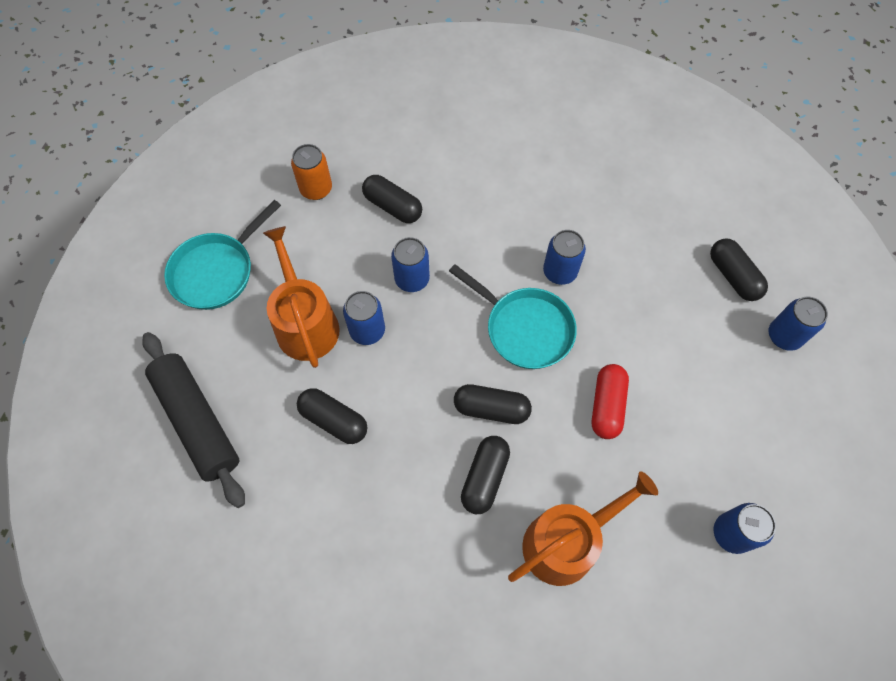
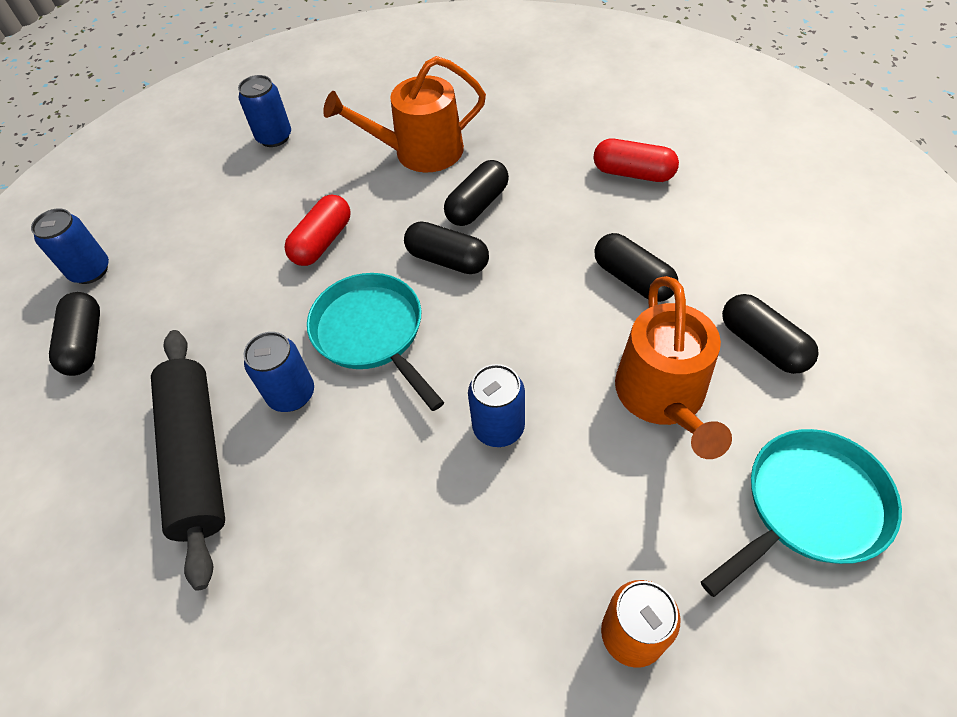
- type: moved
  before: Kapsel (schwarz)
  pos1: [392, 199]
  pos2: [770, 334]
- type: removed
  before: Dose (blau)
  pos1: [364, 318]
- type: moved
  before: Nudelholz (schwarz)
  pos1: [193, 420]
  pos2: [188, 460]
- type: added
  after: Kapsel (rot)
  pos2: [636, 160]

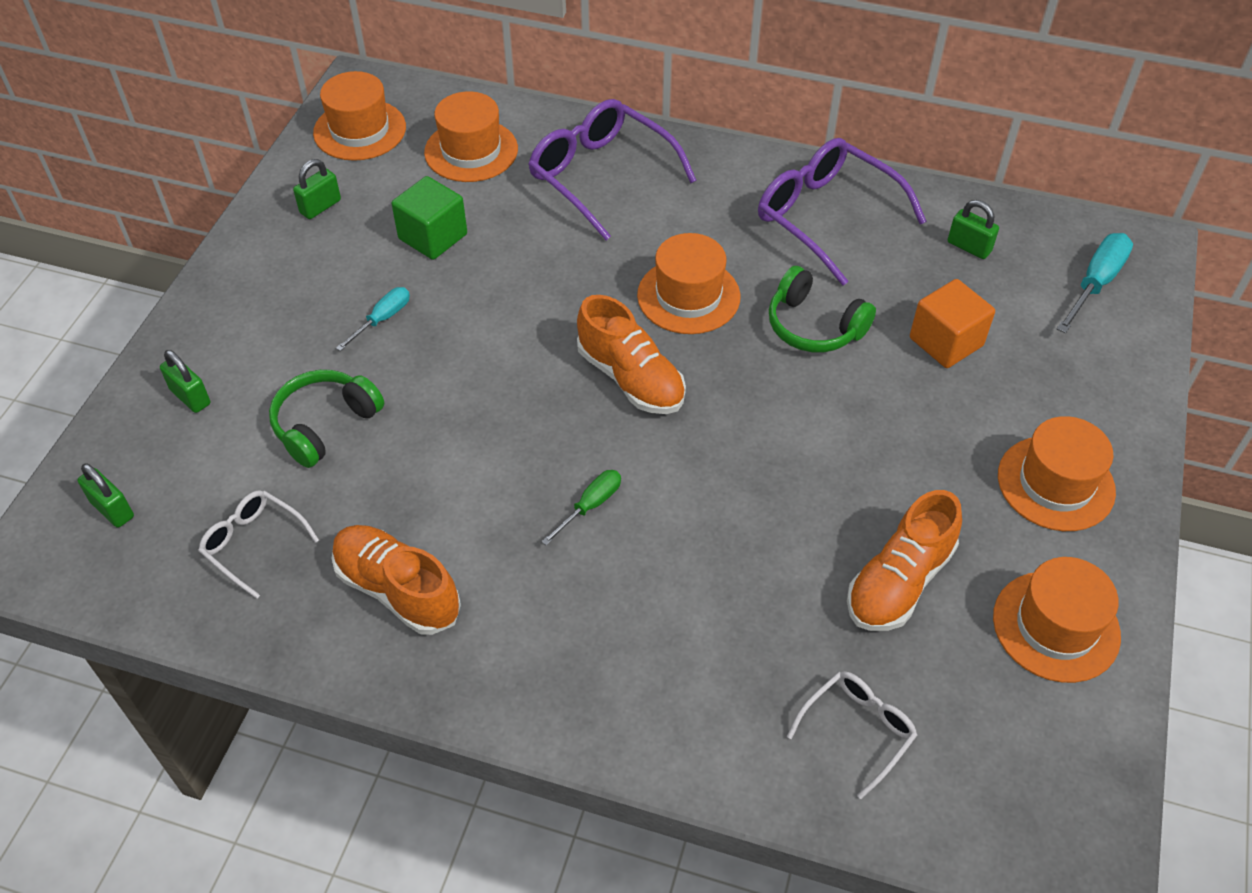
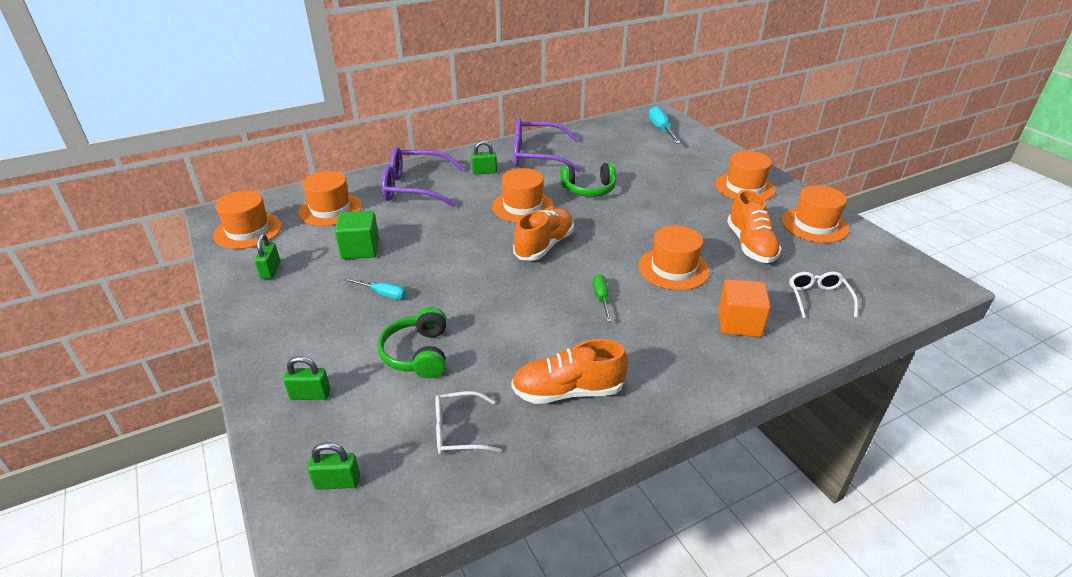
- type: moved
  before: Vorhängeschloss (grün)
  pos1: [973, 229]
  pos2: [484, 157]
- type: moved
  before: Kubus (orange)
  pos1: [952, 323]
  pos2: [744, 308]
- type: turned
  before: Schraubenzieher (türkis)
  pos1: [373, 319]
  pos2: [375, 289]
  turn: 120
- type: turned
  before: Schuh (orange)
  pos1: [631, 354]
  pos2: [543, 235]
  turn: -60
- type: added
  after: Hut (orange)
  pos2: [674, 257]

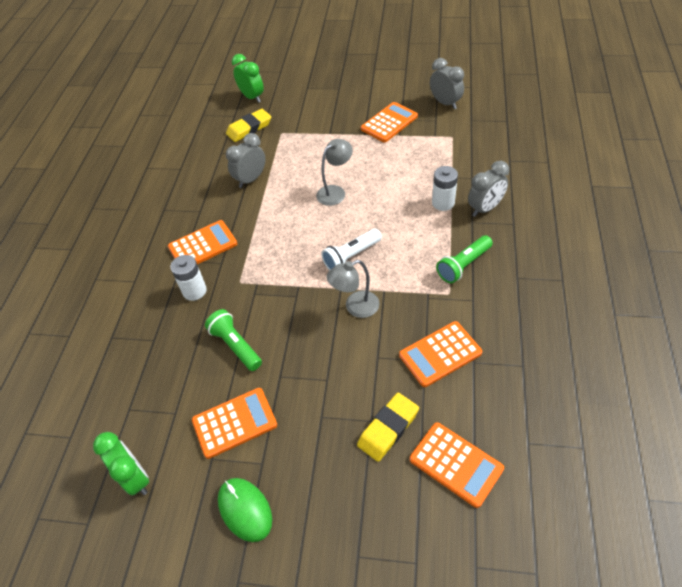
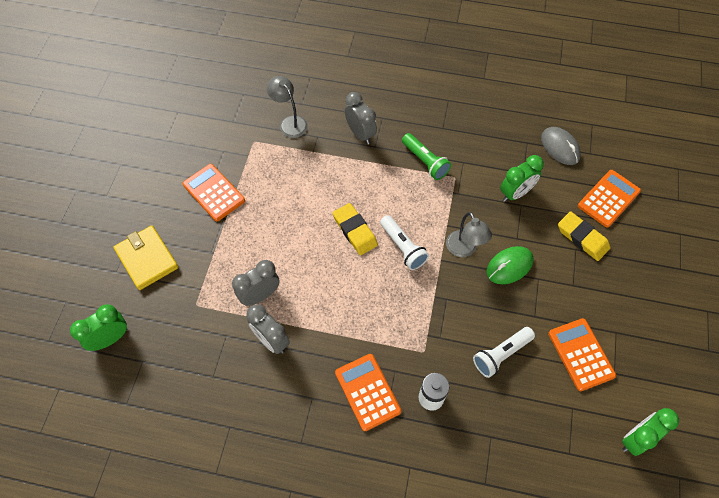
- type: moved
  before: Wecker (grau)
  pos1: [447, 83]
  pos2: [256, 283]
- type: moved
  before: Radiergummi (gelb)
  pos1: [248, 125]
  pos2: [355, 229]
- type: moved
  before: Lampe (grau)
  pos1: [334, 172]
  pos2: [287, 107]
- type: removed
  before: Batterie (weiß)
  pos1: [445, 188]
- type: recoloured
  before: Taschenlampe (grün)
  after: Taschenlampe (weiß)
  pos1: [233, 340]
  pos2: [504, 352]
- type: replaced
  before: Taschenrechner (orange)
  after: Wecker (grün)
  pos1: [440, 354]
  pos2: [522, 178]
- type: moved
  before: Computermaus (grün)
  pos1: [245, 510]
  pos2: [509, 265]
- type: added
  after: Computermaus (grau)
  pos2: [561, 146]
- type: added
  after: Geldbörse (gelb)
  pos2: [146, 257]

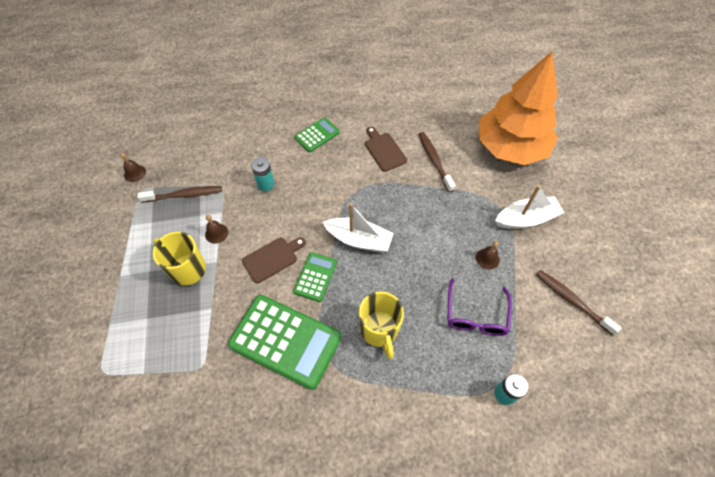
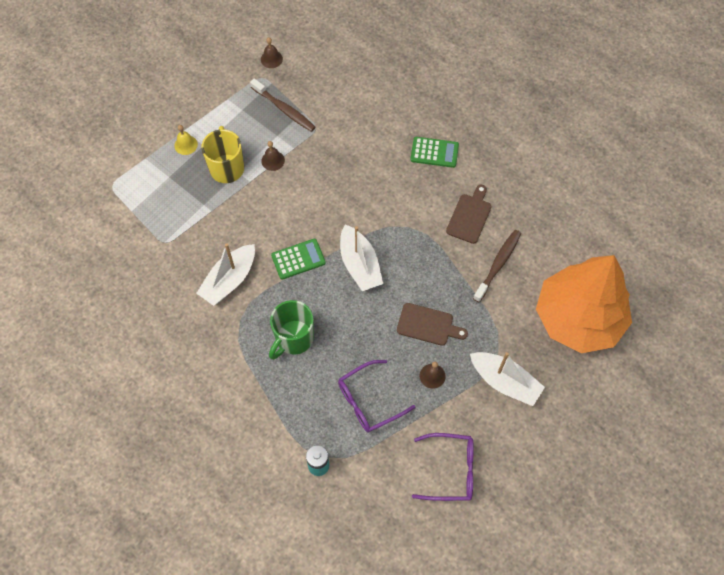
- type: removed
  before: Batterie (türkis)
  pos1: [263, 174]
- type: moved
  before: Schneidebrett (braun)
  pos1: [274, 260]
  pos2: [432, 324]
- type: replaced
  before: Zahnbürste (braun)
  after: Brille (lila)
  pos1: [578, 302]
  pos2: [443, 467]
- type: recoloured
  before: Tasse (gelb)
  after: Tasse (grün)
  pos1: [381, 325]
  pos2: [291, 330]
- type: replaced
  before: Taschenrechner (grün)
  after: Boot (weiß)
  pos1: [285, 342]
  pos2: [225, 274]
- type: added
  after: Glocke (gelb)
  pos2: [186, 140]

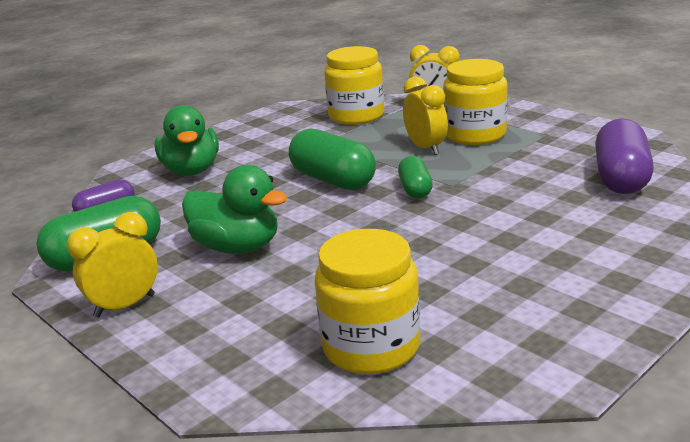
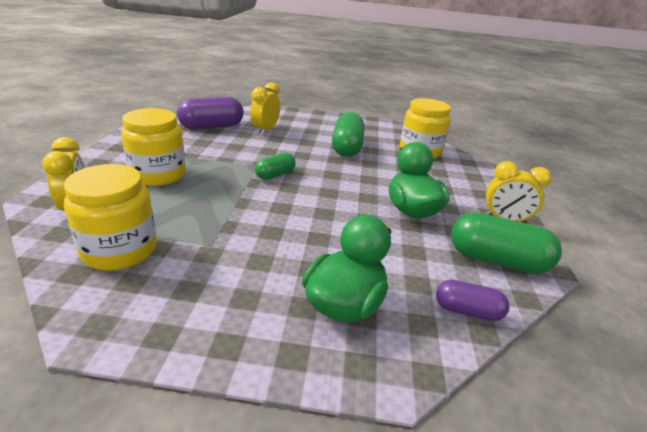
- type: moved
  before: Wecker (gelb)
  pos1: [425, 116]
  pos2: [265, 108]
- type: moved
  before: Kapsel (grün)
  pos1: [332, 159]
  pos2: [348, 134]

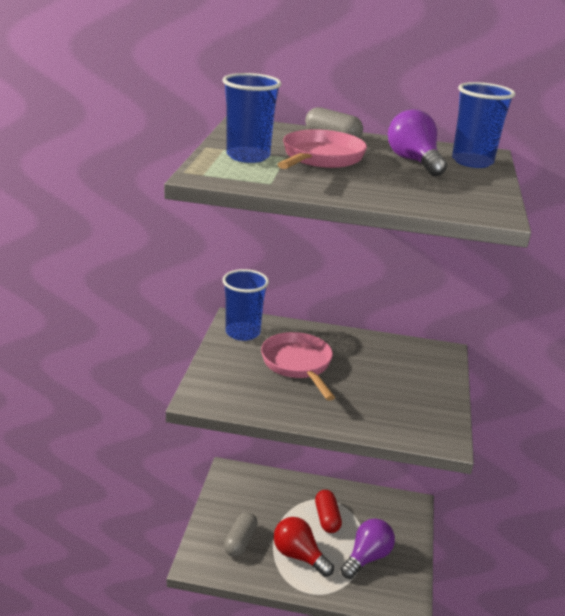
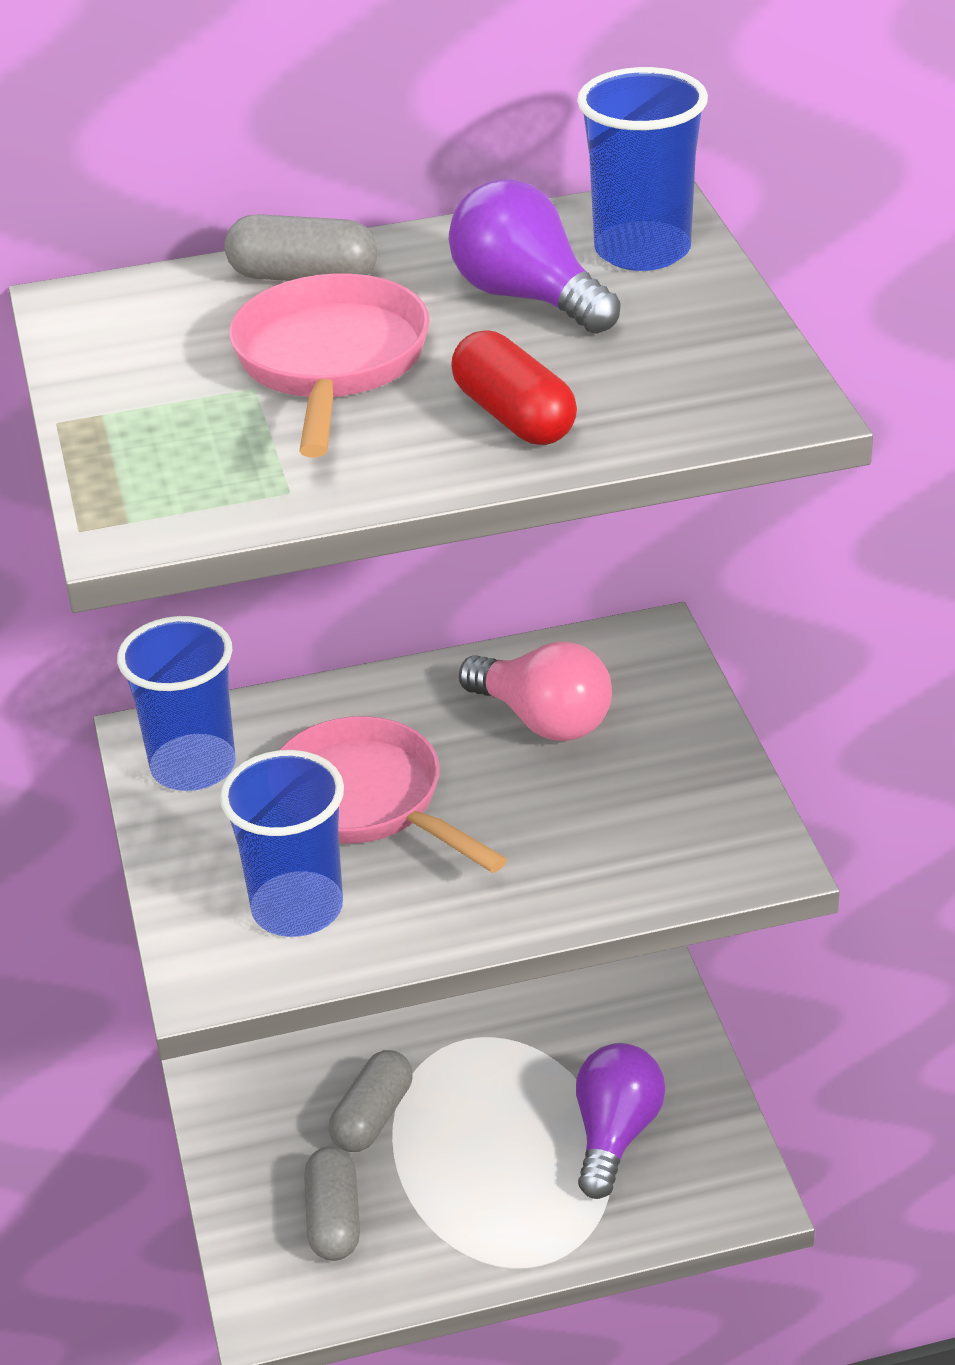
- type: moved
  before: Becher (blau)
  pos1: [251, 118]
  pos2: [282, 843]
- type: moved
  before: Kapsel (rot)
  pos1: [328, 511]
  pos2: [514, 387]
- type: removed
  before: Glühbirne (rot)
  pos1: [304, 547]
- type: added
  after: Glühbirne (rosa)
  pos2: [535, 691]
- type: added
  after: Kapsel (grau)
  pos2: [371, 1101]

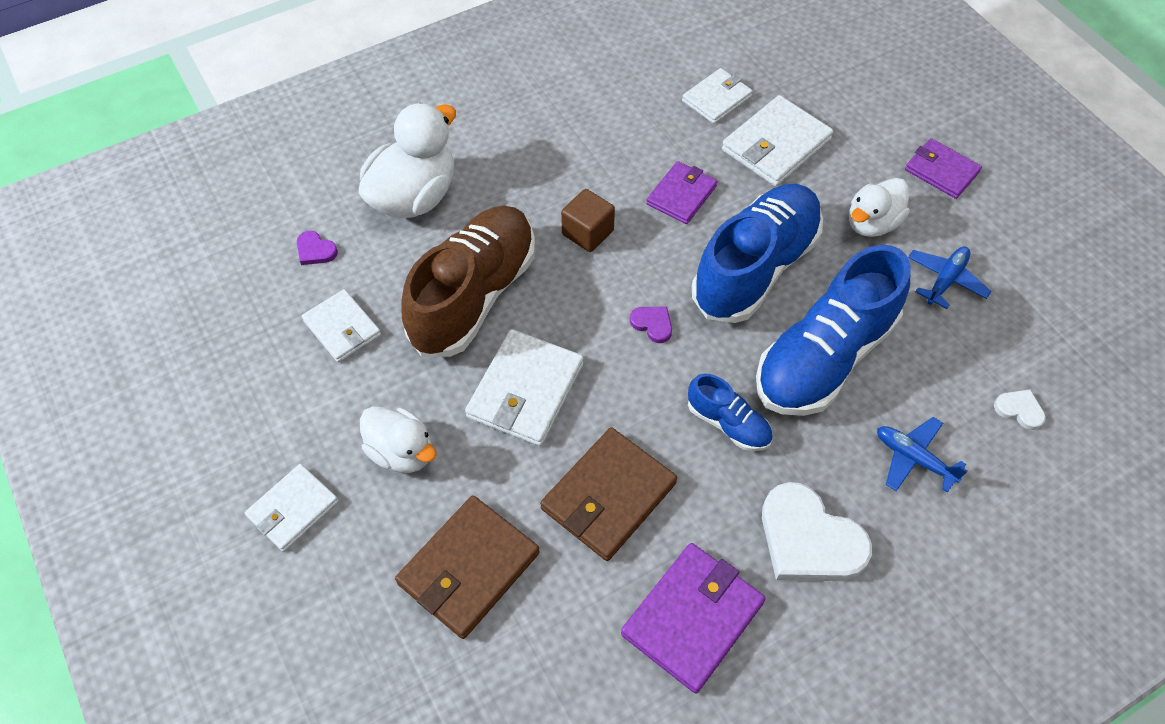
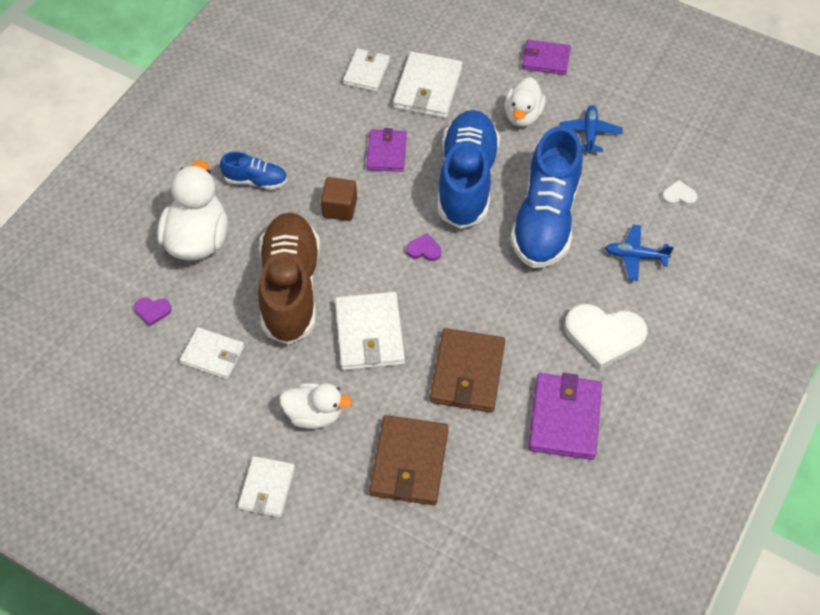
- type: moved
  before: Schuh (blau)
  pos1: [730, 412]
  pos2: [254, 171]

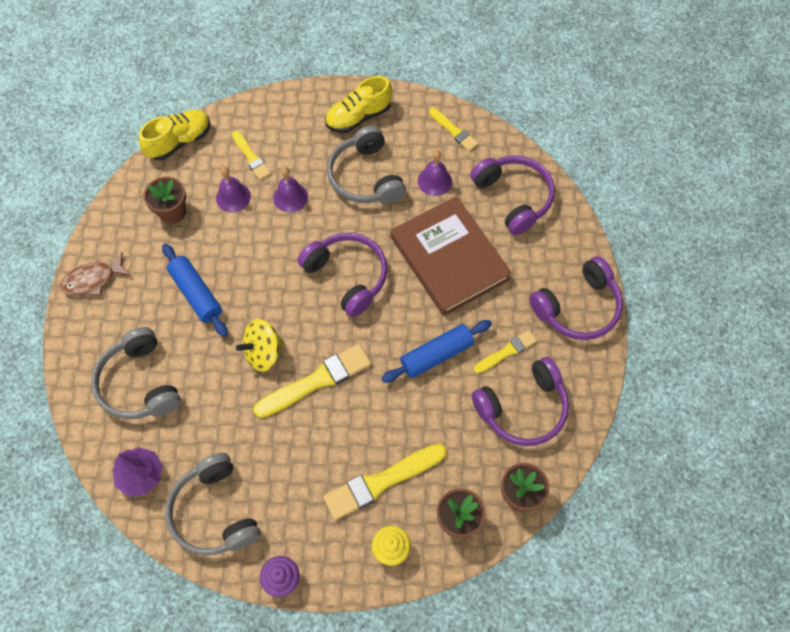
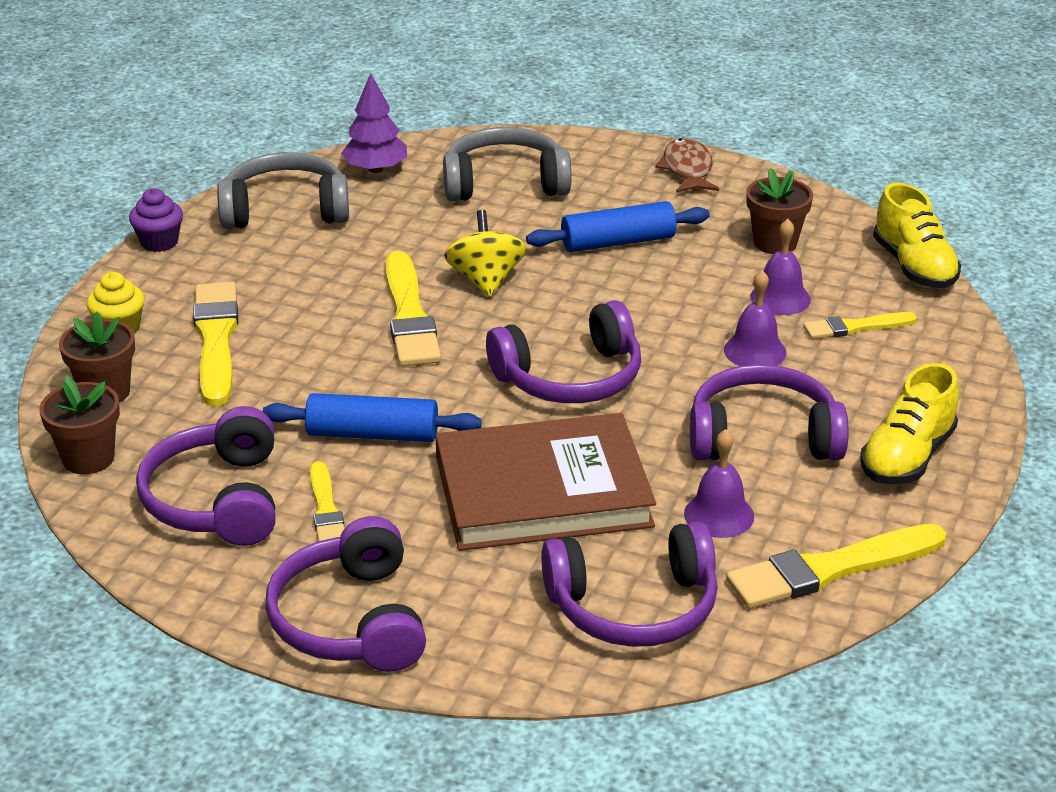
- type: turned
  before: Schuh (gelb)
  pos1: [358, 104]
  pos2: [909, 423]
  turn: -135
- type: resized
  before: Pinsel (gelb)
  pos1: [453, 129]
  pos2: [836, 566]
  scale: 1.73
- type: recoloured
  before: Kopfhörer (grau)
  after: Kopfhörer (lila)
  pos1: [366, 165]
  pos2: [769, 412]
- type: turned
  before: Nudelholz (blau)
  pos1: [436, 351]
  pos2: [372, 417]
  turn: -75

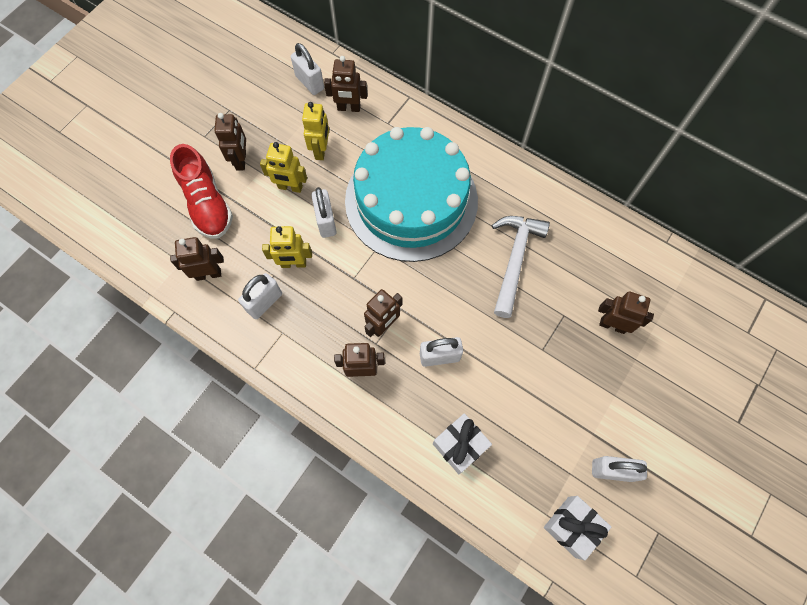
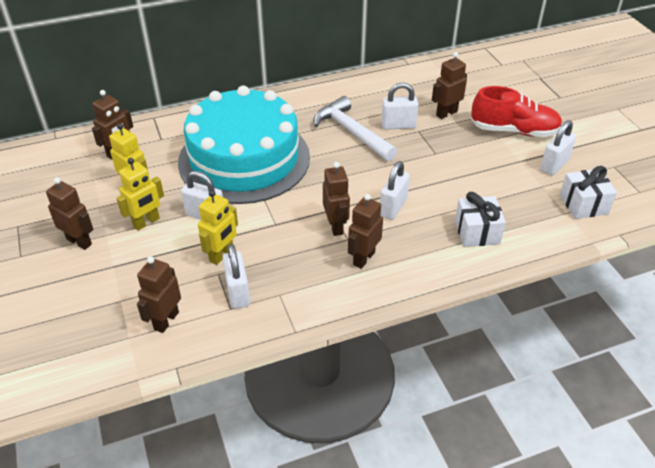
- type: moved
  before: Vorhängeschloss (weiß)
  pos1: [307, 69]
  pos2: [400, 106]
- type: moved
  before: Schuh (rot)
  pos1: [201, 191]
  pos2: [517, 111]

